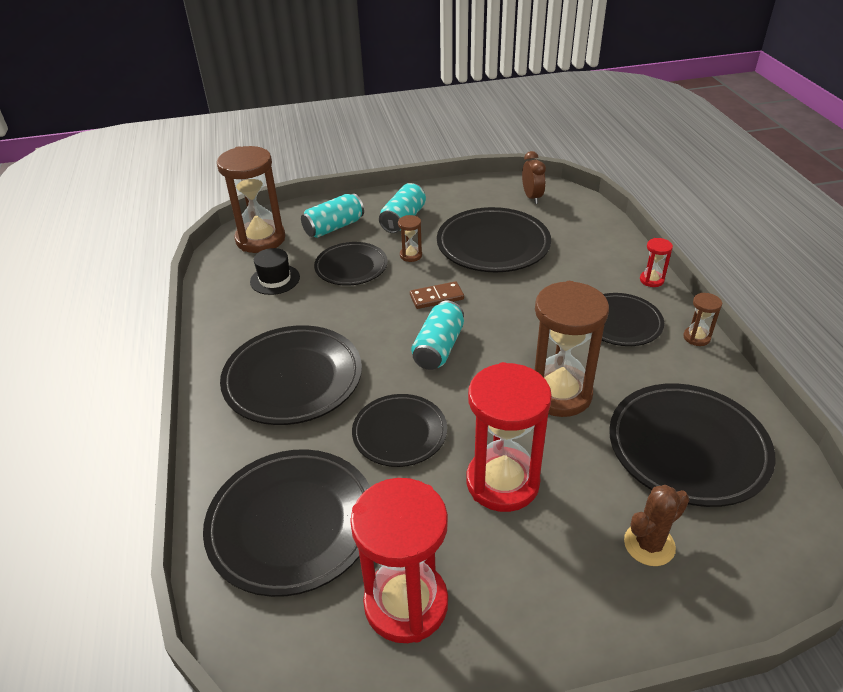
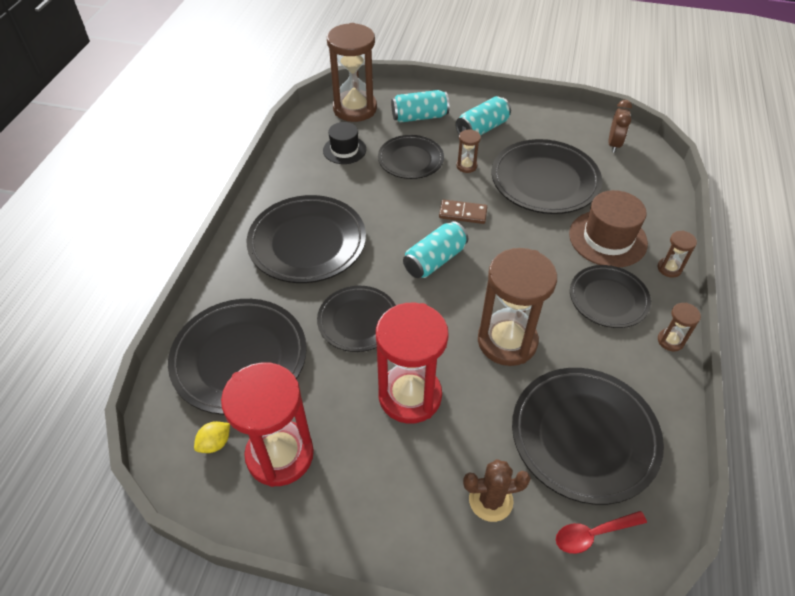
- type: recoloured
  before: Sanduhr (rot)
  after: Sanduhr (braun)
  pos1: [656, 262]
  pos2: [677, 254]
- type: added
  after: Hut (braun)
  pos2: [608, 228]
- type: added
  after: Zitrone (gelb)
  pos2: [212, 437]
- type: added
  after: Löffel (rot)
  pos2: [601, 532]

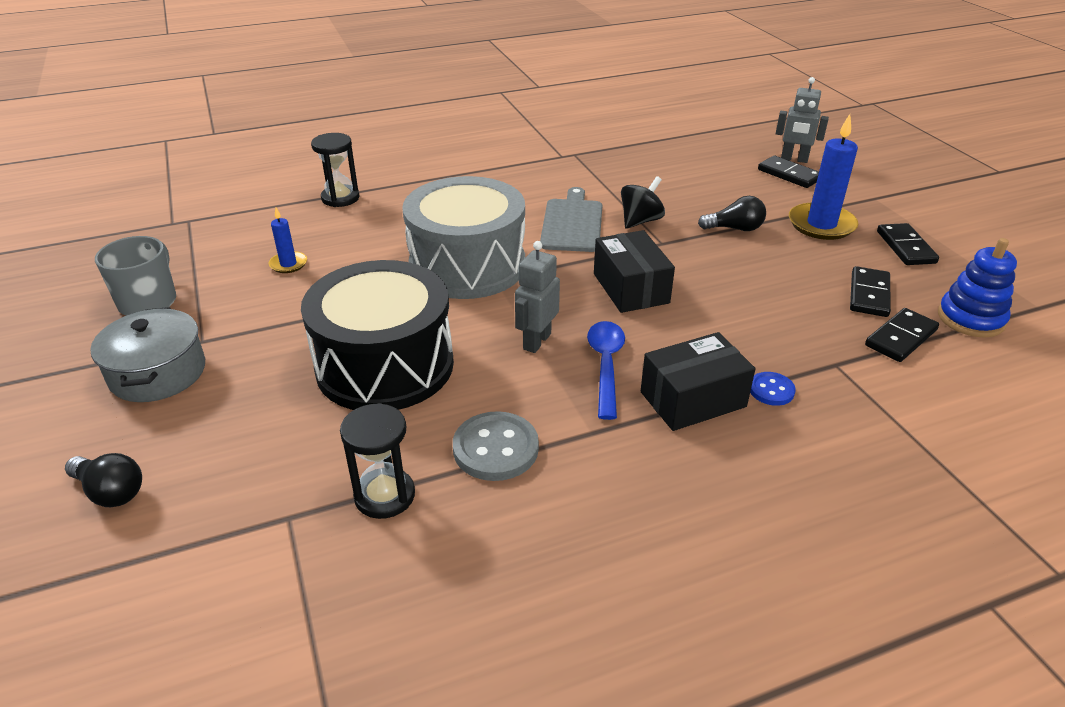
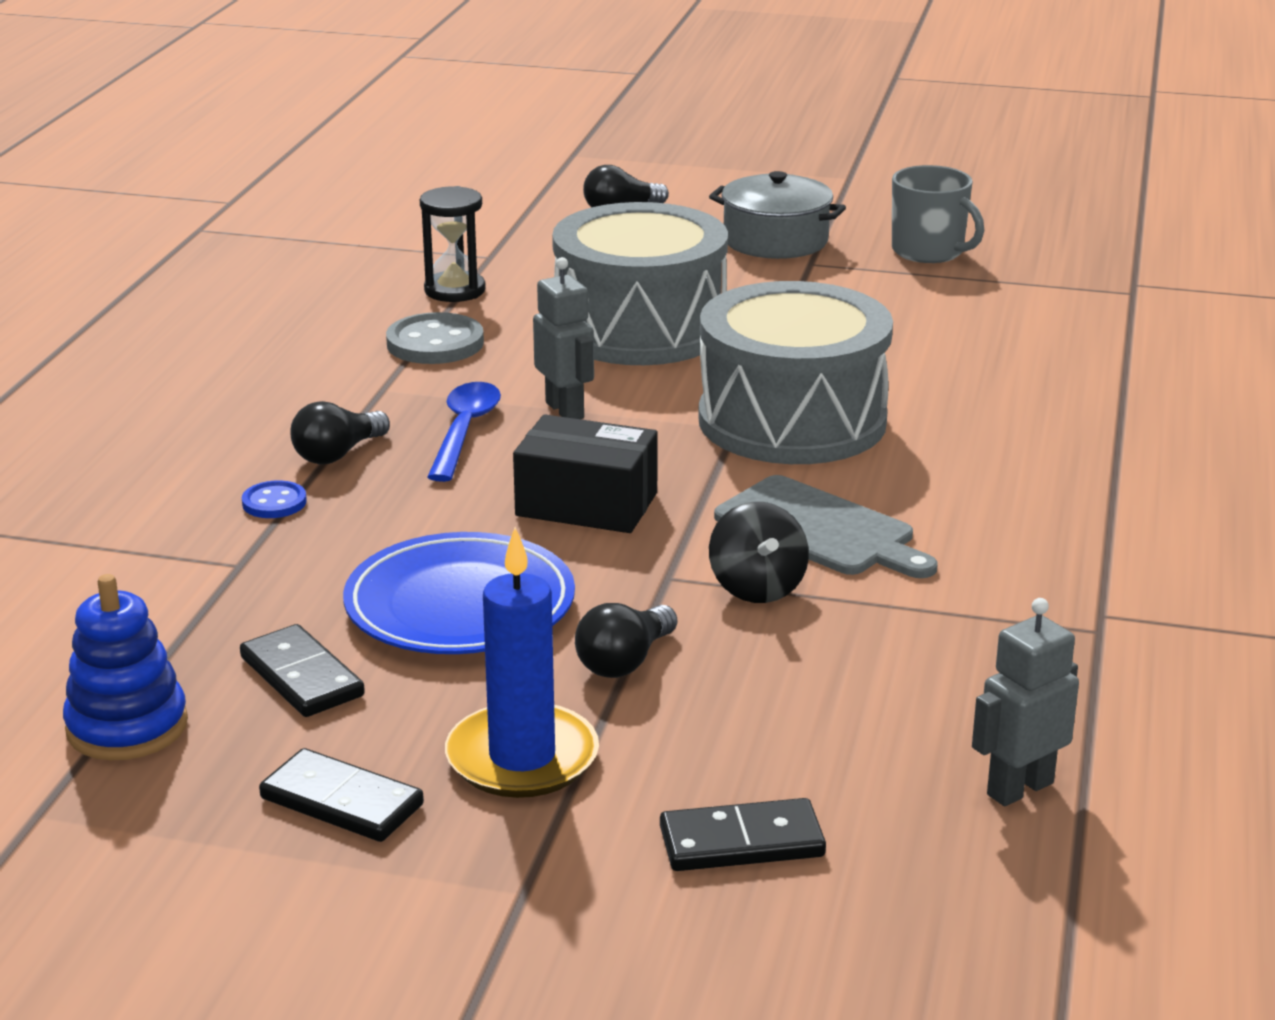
- type: moved
  before: Roboter (grau)
  pos1: [802, 120]
  pos2: [1025, 702]
- type: removed
  before: Sanduhr (schwarz)
  pos1: [335, 170]
- type: removed
  before: Kerze (blau)
  pos1: [288, 240]
- type: recoloured
  before: Trommel (schwarz)
  after: Trommel (grau)
  pos1: [377, 335]
  pos2: [640, 283]
- type: removed
  before: Dominostein (schwarz)
  pos1: [902, 335]
- type: turned
  before: Löffel (blau)
  pos1: [606, 370]
  pos2: [464, 432]
  turn: -120
- type: replaced
  before: Schachtel (schwarz)
  after: Glühbirne (schwarz)
  pos1: [698, 381]
  pos2: [340, 432]
- type: added
  after: Teller (blau)
  pos2: [459, 593]

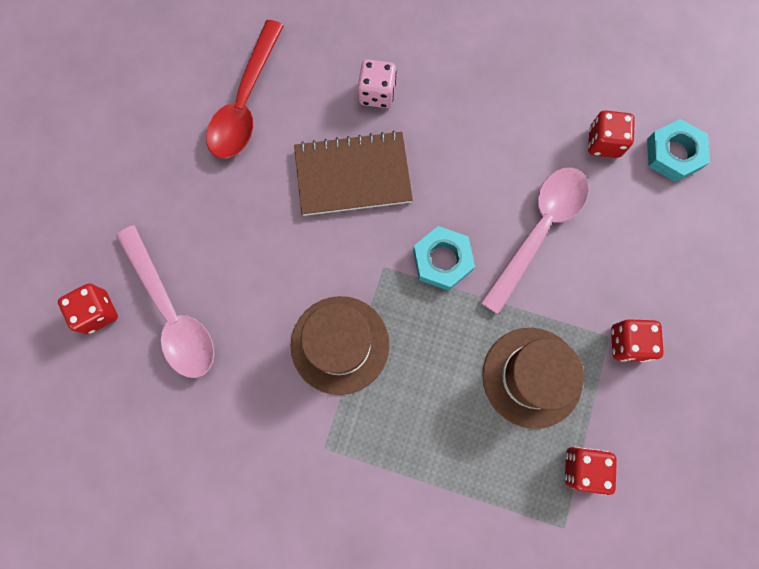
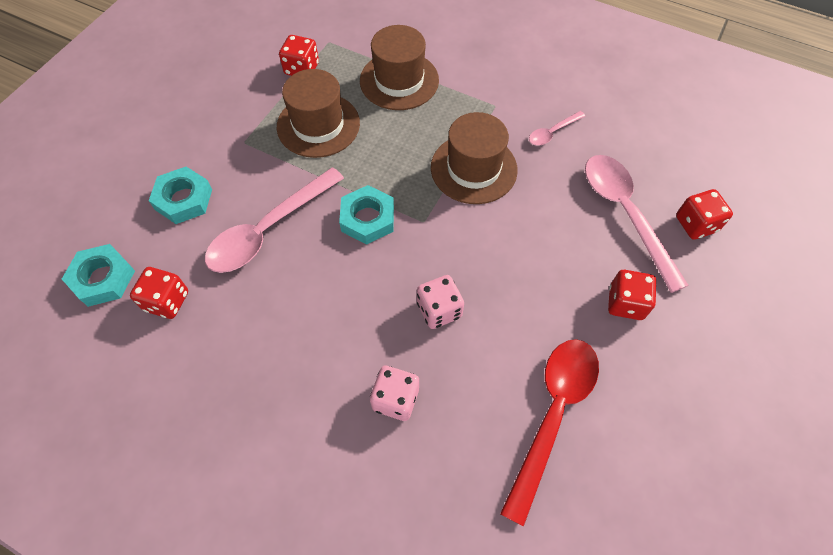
- type: replaced
  before: Notizbuch (braun)
  after: Spielwürfel (rosa)
  pos1: [353, 173]
  pos2: [440, 302]
- type: moved
  before: Spielwürfel (rot)
  pos1: [637, 340]
  pos2: [632, 295]
- type: added
  after: Hut (braun)
  pos2: [399, 67]
- type: added
  after: Löffel (rosa)
  pos2: [557, 128]
- type: added
  after: Sechskantmutter (türkis)
  pos2: [180, 195]

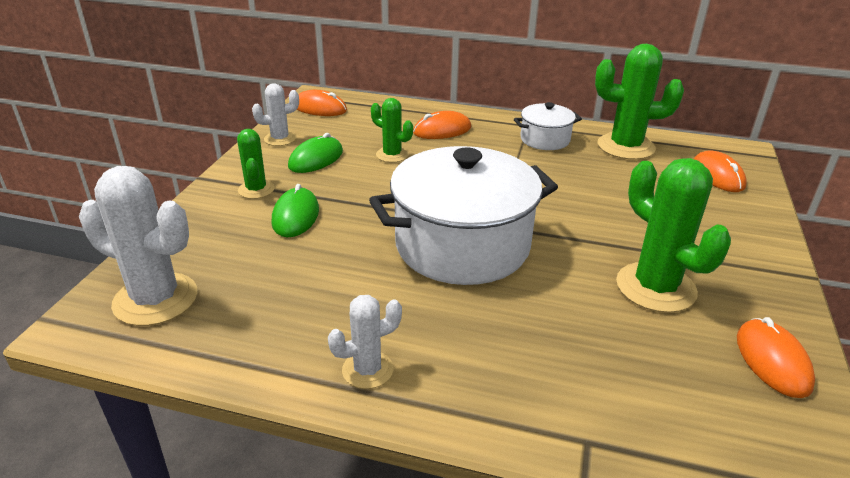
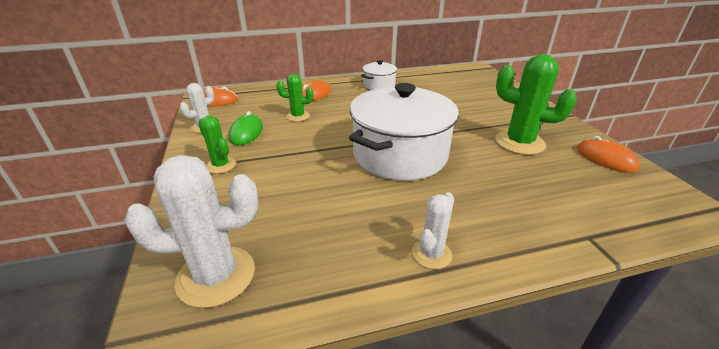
- type: removed
  before: Kaktus (grün)
  pos1: [639, 102]
- type: removed
  before: Computermaus (orange)
  pos1: [720, 171]
- type: removed
  before: Computermaus (grün)
  pos1: [295, 210]

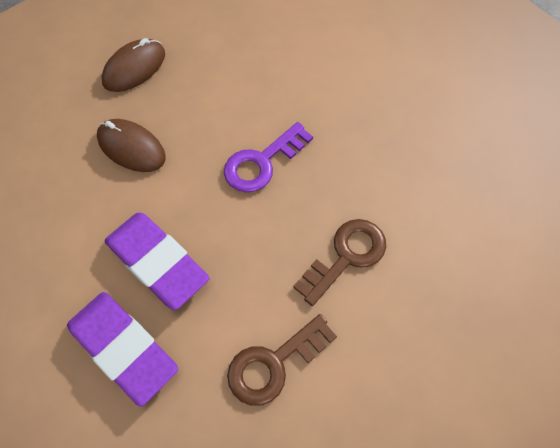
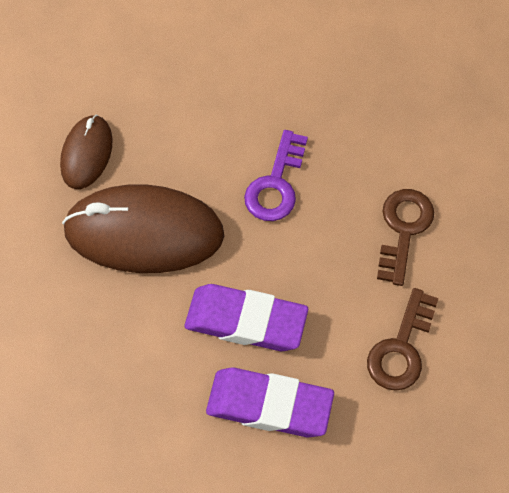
- type: resized
  before: Computermaus (braun)
  pos1: [131, 145]
  pos2: [143, 228]
  scale: 1.85

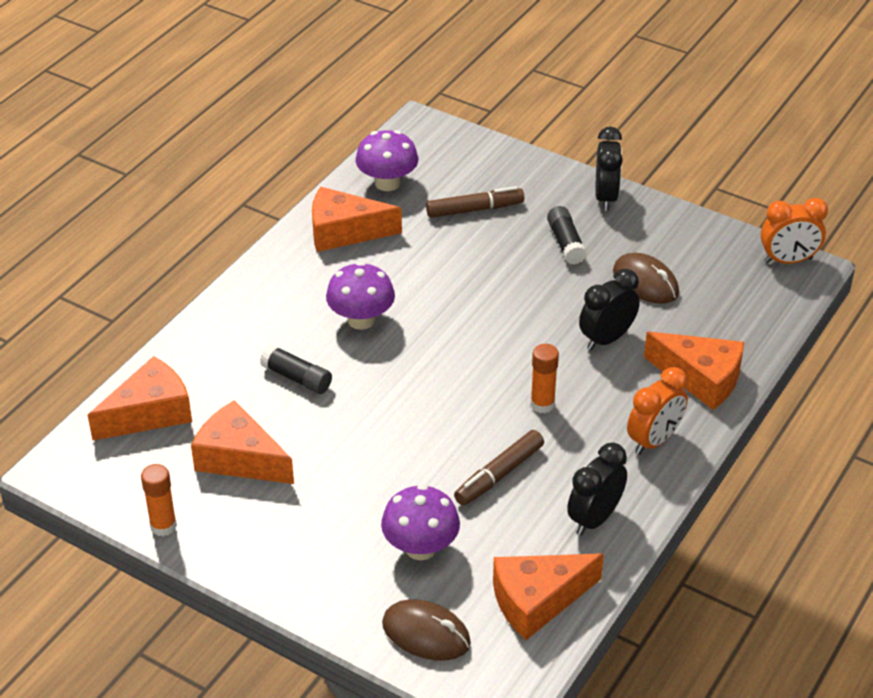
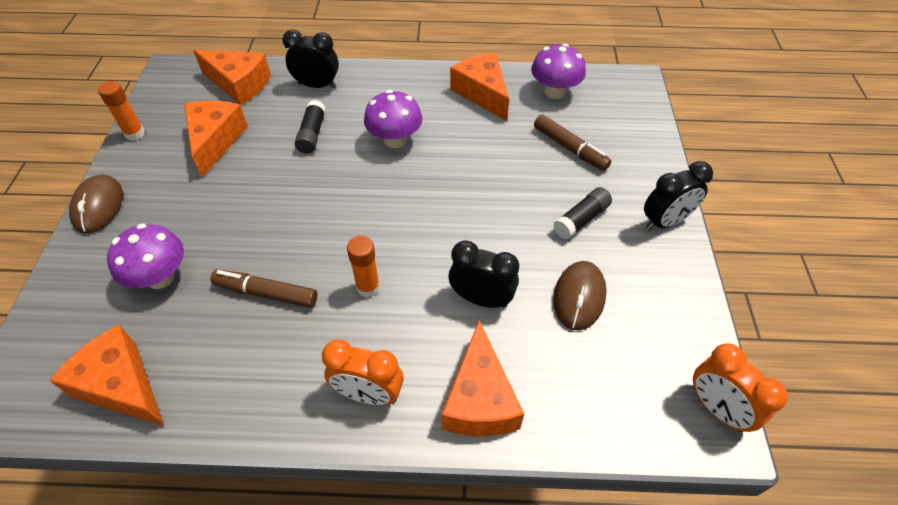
- type: moved
  before: Wecker (schwarz)
  pos1: [597, 489]
  pos2: [310, 58]
- type: moved
  before: Computermaus (braun)
  pos1: [426, 630]
  pos2: [96, 204]

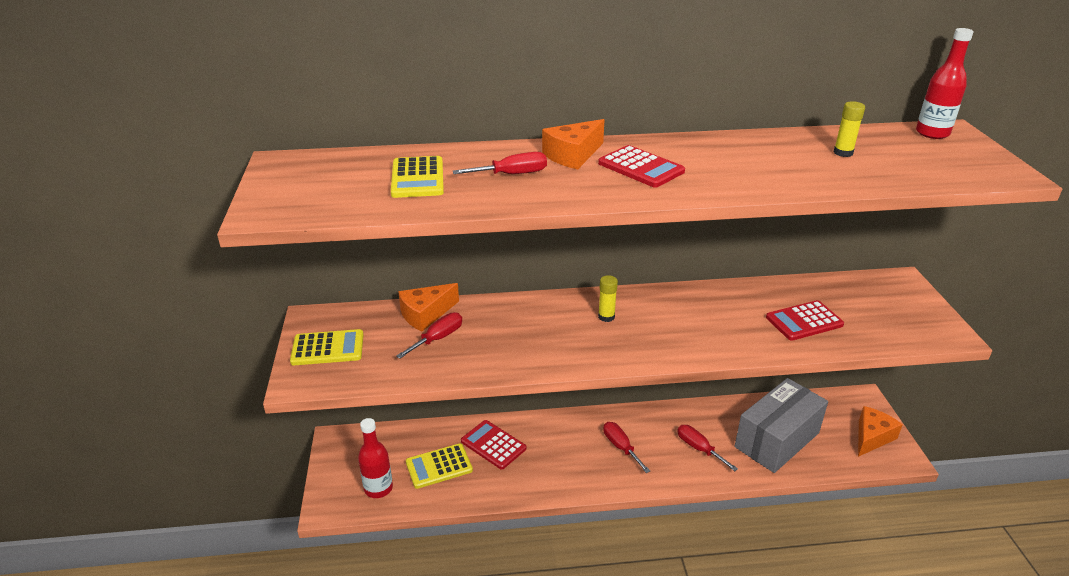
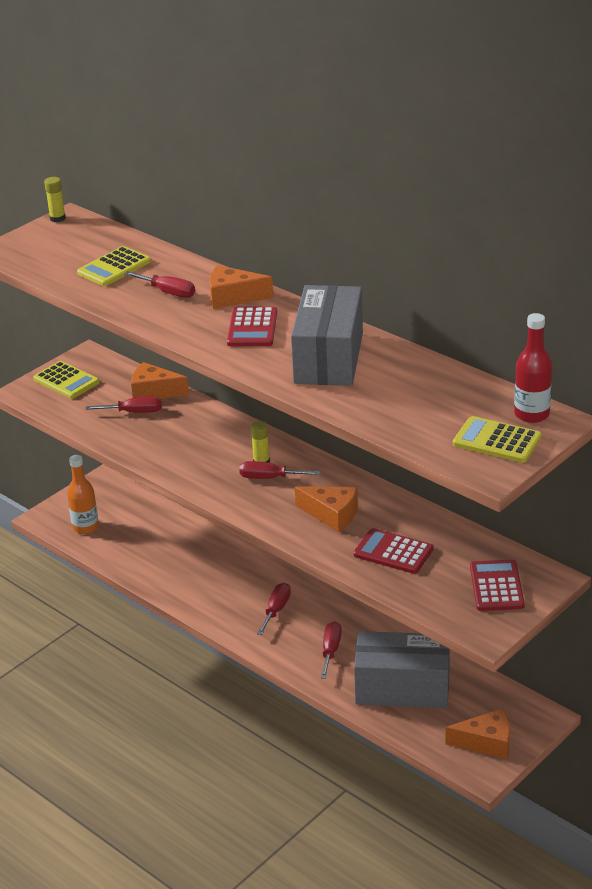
- type: moved
  before: Klebestift (gelb)
  pos1: [849, 129]
  pos2: [55, 199]
- type: recoloured
  before: Flasche (rot)
  after: Flasche (orange)
  pos1: [375, 458]
  pos2: [83, 494]
- type: moved
  before: Taschenrechner (rot)
  pos1: [493, 444]
  pos2: [497, 585]
- type: moved
  before: Taschenrechner (gelb)
  pos1: [439, 466]
  pos2: [497, 439]
- type: added
  after: Schachtel (grau)
  pos2: [327, 335]
- type: added
  after: Schraubenzieher (rot)
  pos2: [279, 470]
- type: added
  after: Käse (orange)
  pos2: [326, 509]

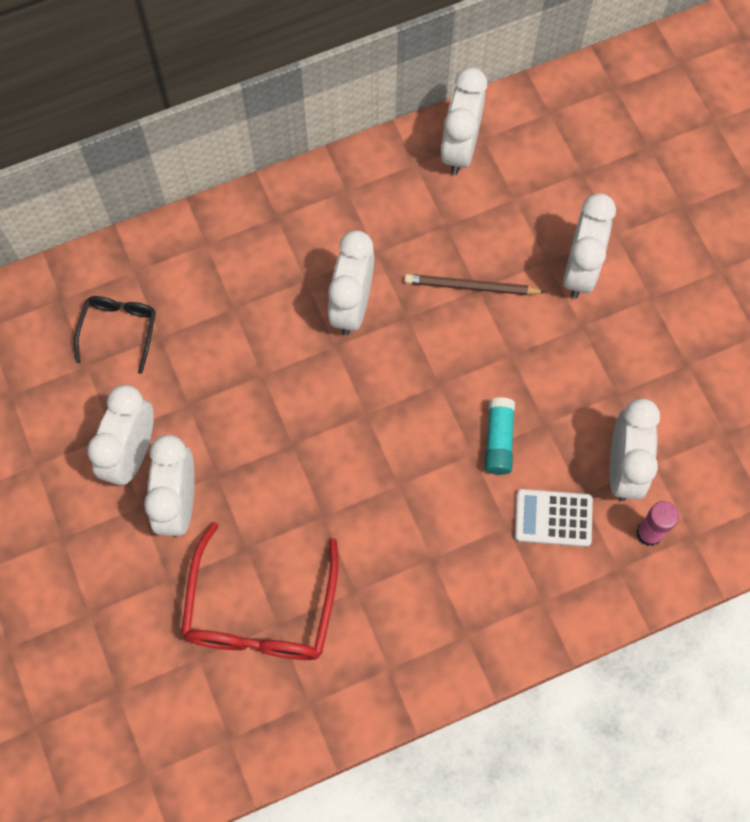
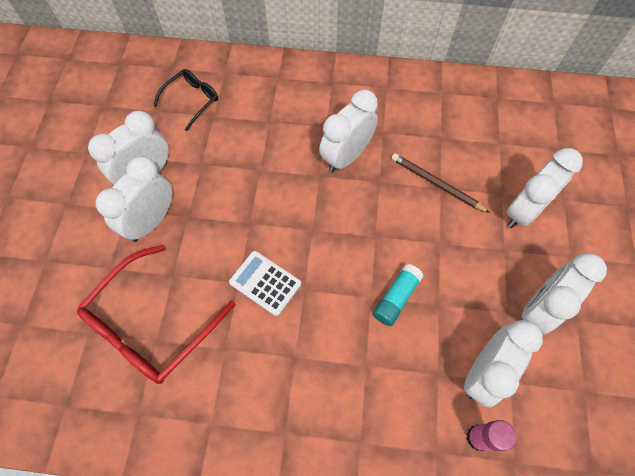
- type: moved
  before: Wecker (weiß)
  pos1: [464, 121]
  pos2: [564, 293]
- type: moved
  before: Taschenrechner (weiß)
  pos1: [554, 518]
  pos2: [265, 283]

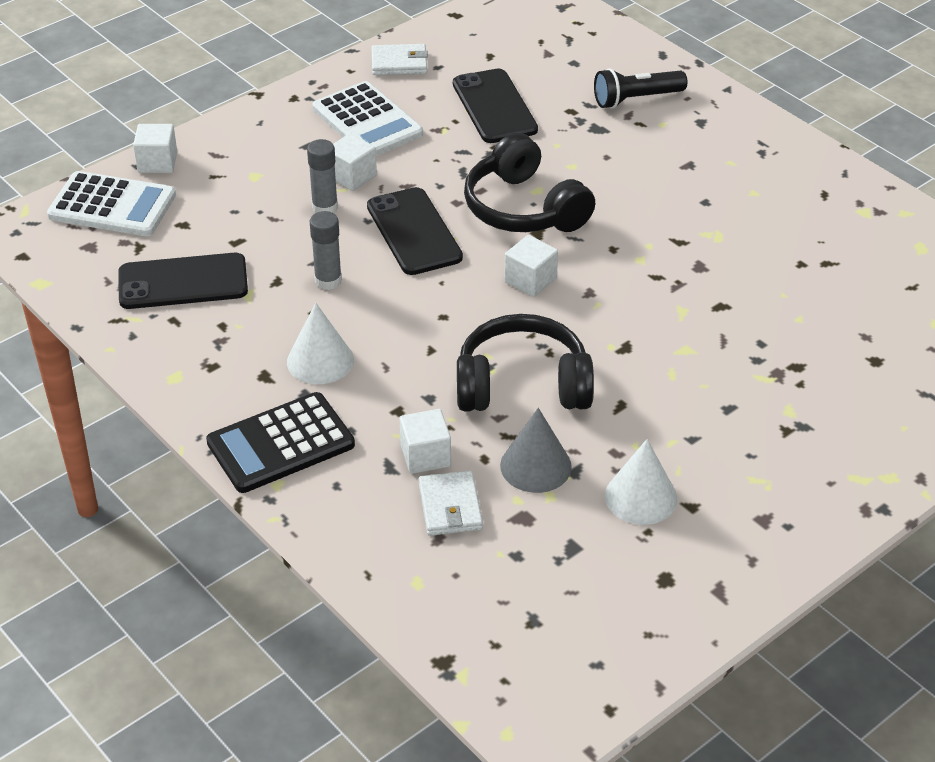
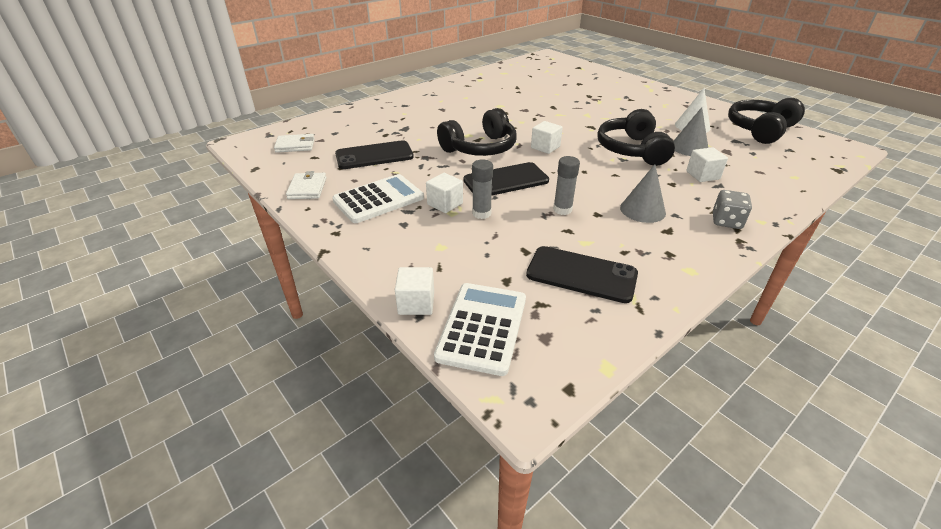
- type: removed
  before: Taschenlampe (schwarz)
  pos1: [640, 88]
- type: turned
  before: Handy (schwarz)
  pos1: [183, 281]
  pos2: [582, 274]
  turn: -60
- type: recoloured
  before: Kegel (weiß)
  after: Kegel (grau)
  pos1: [320, 343]
  pos2: [643, 193]
- type: replaced
  before: Taschenrechner (schwarz)
  after: Spielwürfel (grau)
  pos1: [280, 442]
  pos2: [732, 209]
- type: moved
  before: Geldbörse (weiß)
  pos1: [451, 503]
  pos2: [294, 143]
- type: added
  after: Kopfhörer (schwarz)
  pos2: [766, 120]

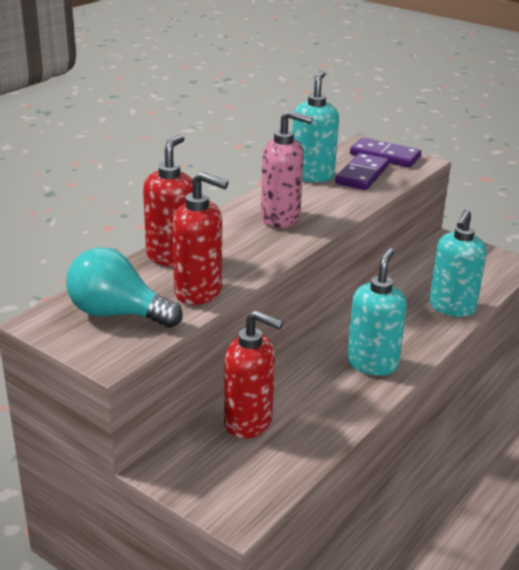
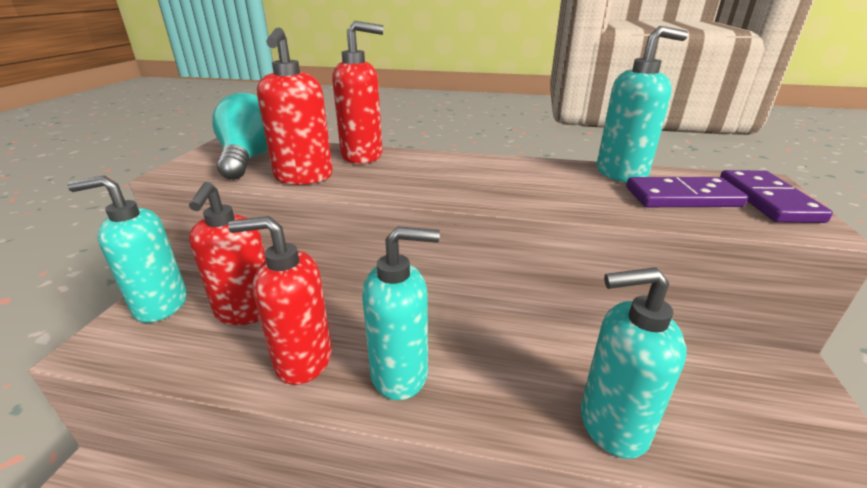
- type: removed
  before: Seifenspender (rosa)
  pos1: [287, 169]
- type: added
  after: Seifenspender (türkis)
  pos2: [127, 249]
- type: added
  after: Seifenspender (rot)
  pos2: [280, 300]

